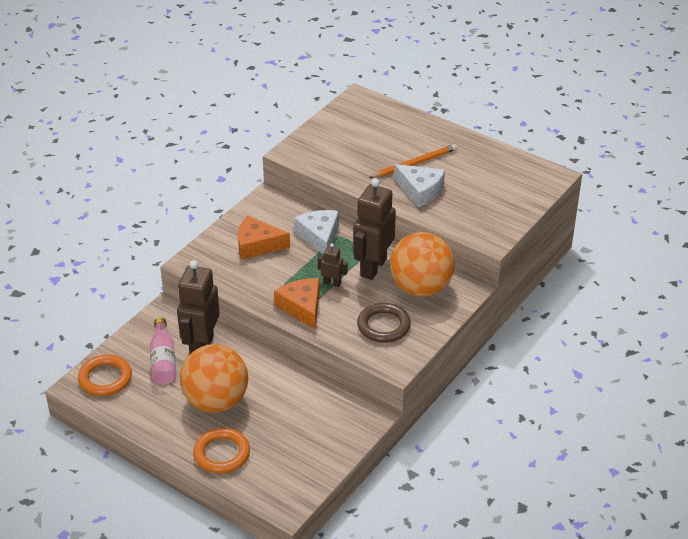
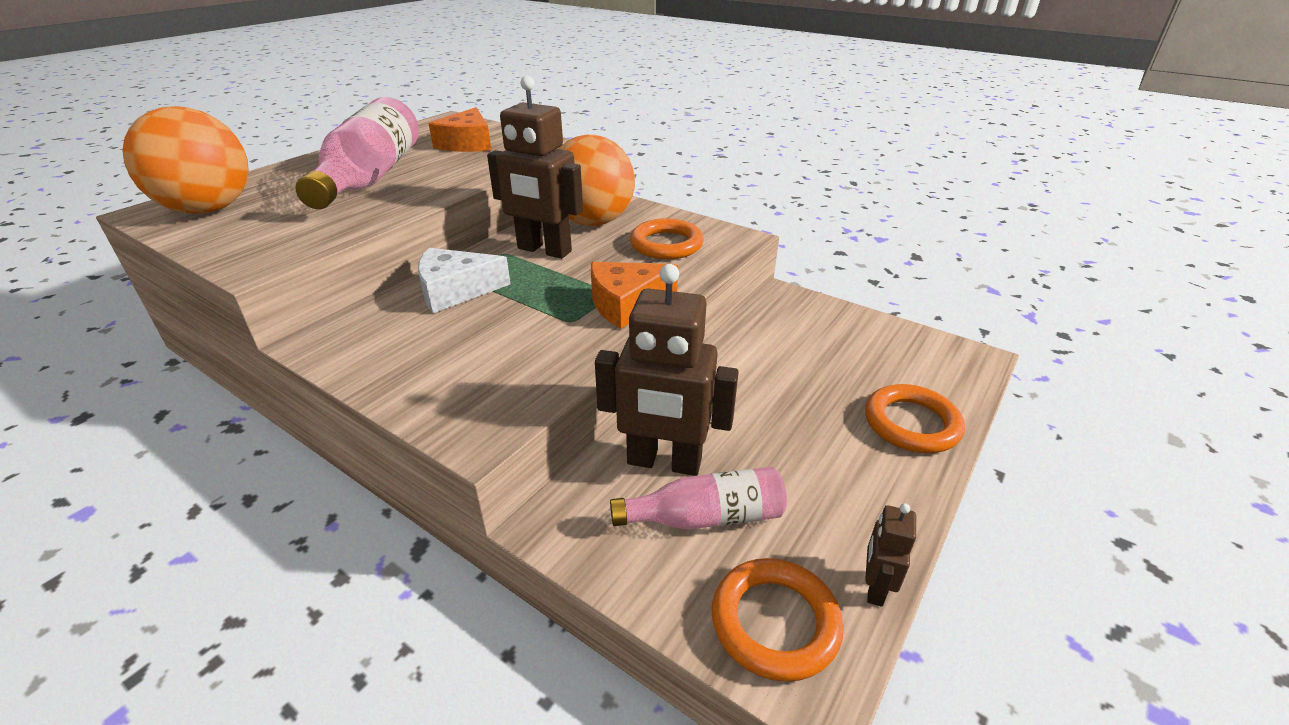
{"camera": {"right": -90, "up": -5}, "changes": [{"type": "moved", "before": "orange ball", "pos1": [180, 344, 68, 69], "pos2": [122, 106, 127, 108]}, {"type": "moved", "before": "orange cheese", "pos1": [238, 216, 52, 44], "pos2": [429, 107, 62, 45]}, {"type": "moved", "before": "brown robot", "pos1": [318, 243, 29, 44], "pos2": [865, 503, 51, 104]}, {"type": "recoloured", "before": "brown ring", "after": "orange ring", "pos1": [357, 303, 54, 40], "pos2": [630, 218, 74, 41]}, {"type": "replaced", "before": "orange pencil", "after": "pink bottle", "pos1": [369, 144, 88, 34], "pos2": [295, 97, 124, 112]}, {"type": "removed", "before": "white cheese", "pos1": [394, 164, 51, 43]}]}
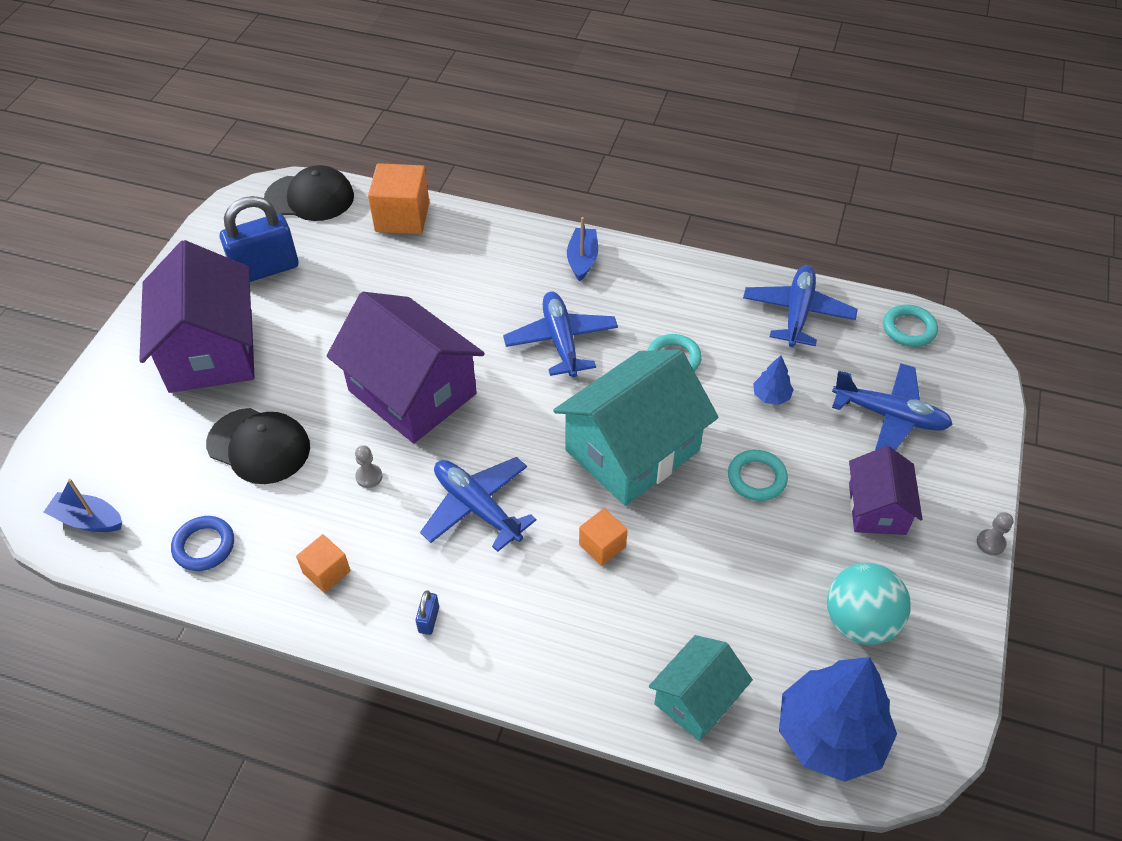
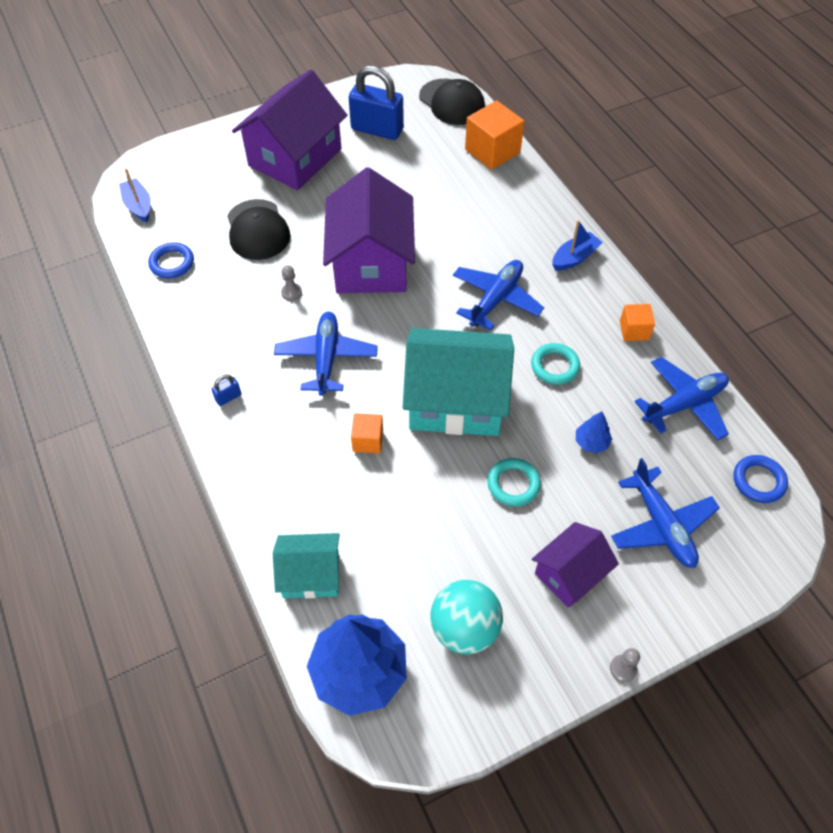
{"camera": {"right": 45, "up": 5}, "changes": [{"type": "moved", "before": "orange cube", "pos1": [296, 534, 54, 59], "pos2": [620, 304, 35, 37]}, {"type": "recoloured", "before": "turquoise ring", "after": "blue ring", "pos1": [883, 304, 55, 43], "pos2": [733, 455, 55, 48]}]}
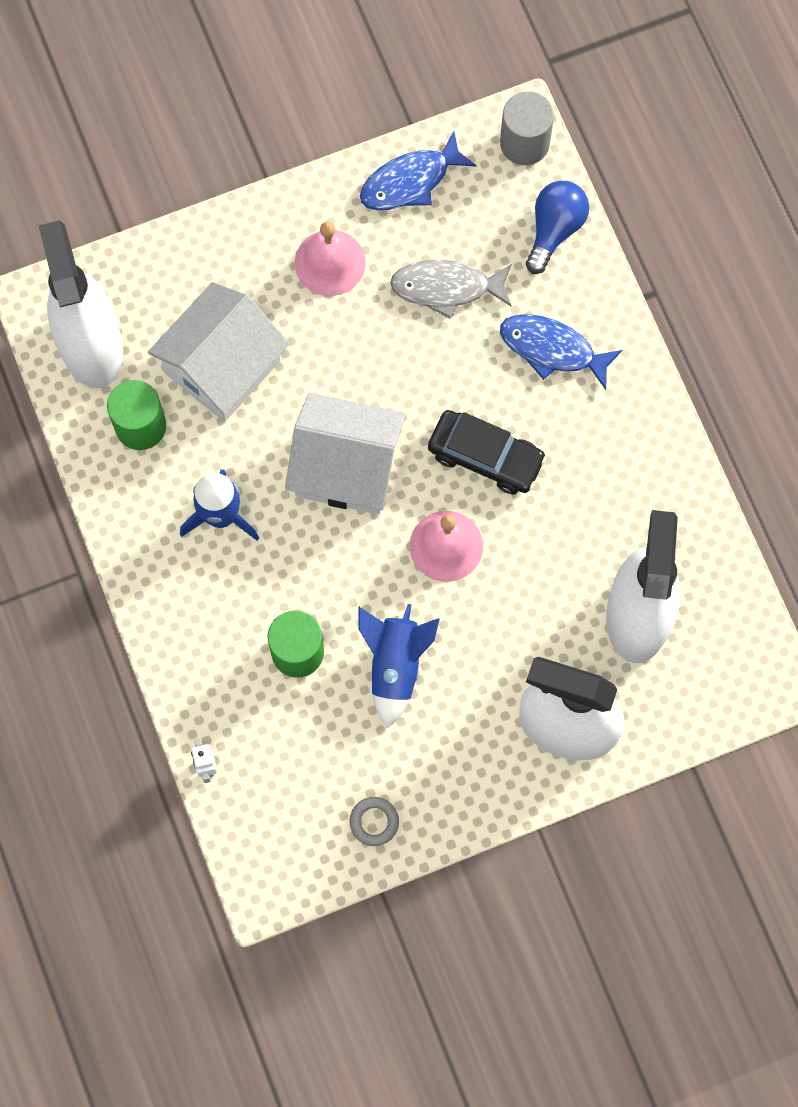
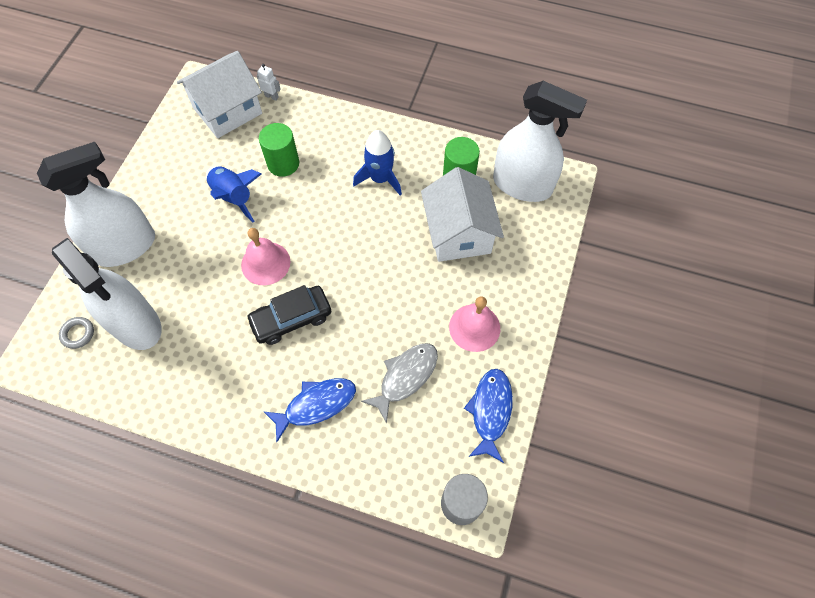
{"camera": {"right": 130, "up": -10}, "changes": [{"type": "moved", "before": "white house", "pos1": [285, 393, 121, 122], "pos2": [177, 51, 85, 87]}, {"type": "moved", "before": "grey ring", "pos1": [349, 797, 50, 49], "pos2": [59, 317, 35, 32]}, {"type": "removed", "before": "blue light bulb", "pos1": [526, 181, 63, 93]}]}
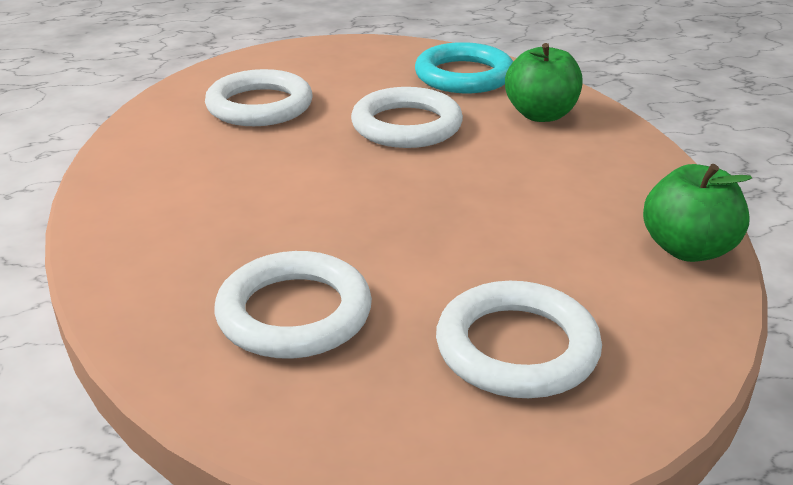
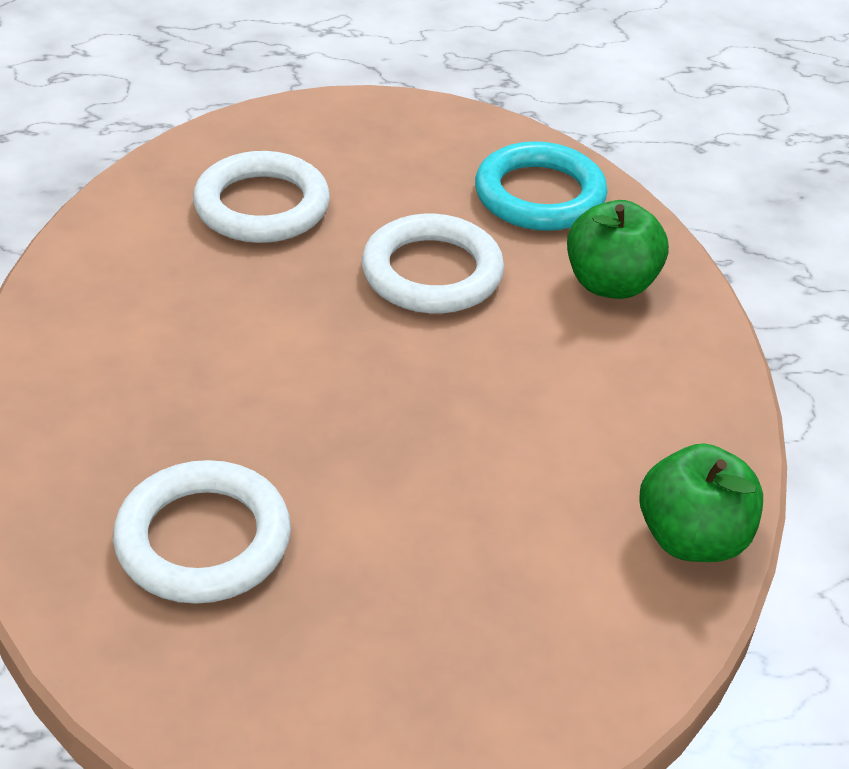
{"camera": {"right": 10, "up": 10}, "changes": [{"type": "removed", "before": "white ring", "pos1": [436, 281, 166, 117]}]}
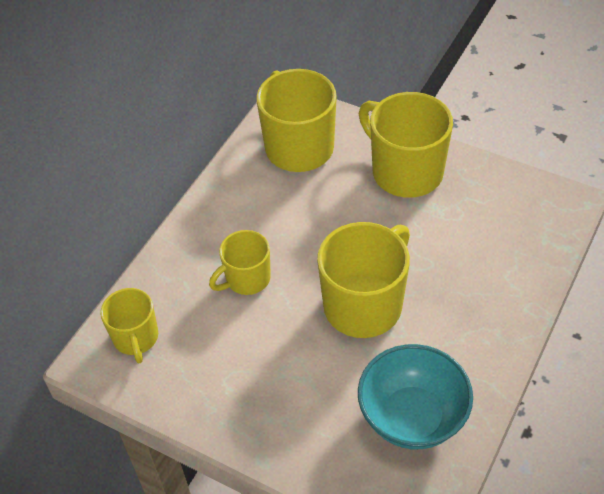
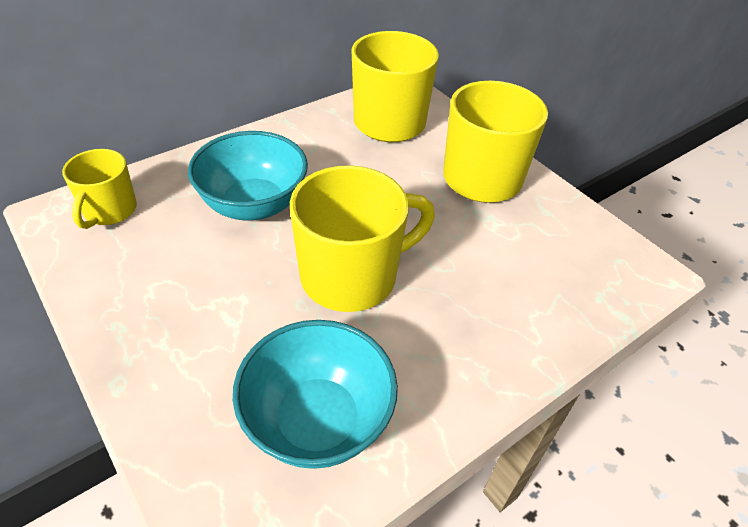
{"camera": {"right": 20, "up": -5}, "changes": [{"type": "replaced", "before": "yellow mug", "after": "turquoise bowl", "pos1": [209, 230, 62, 65], "pos2": [188, 131, 120, 90]}]}
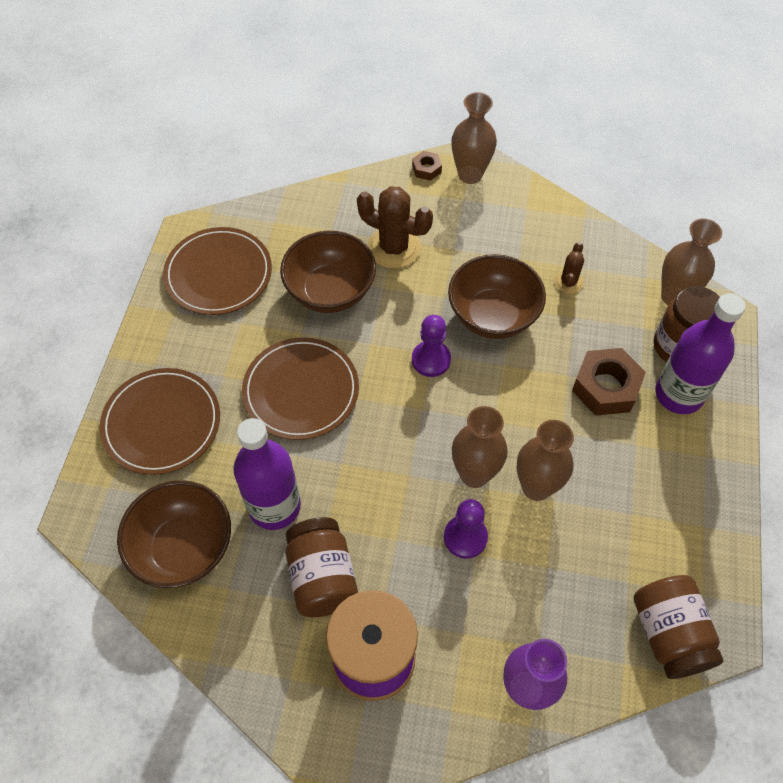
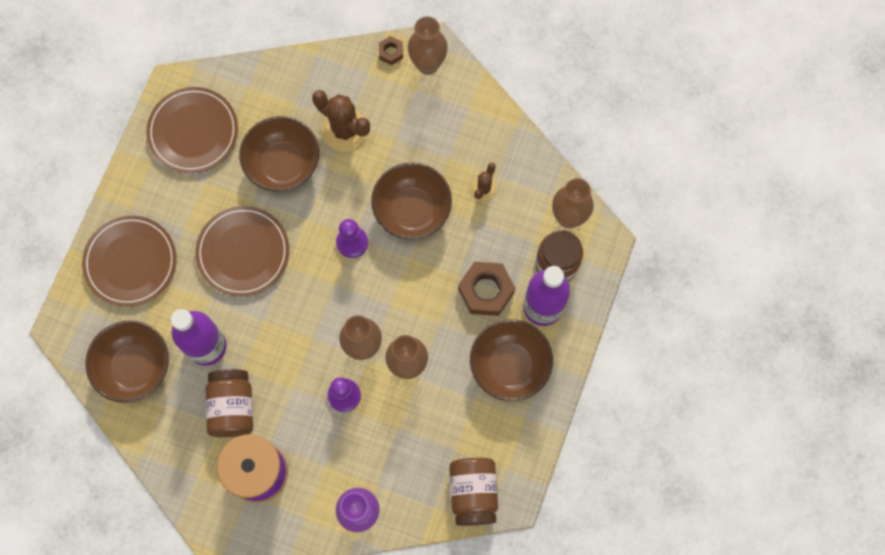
{"camera": {"right": 10, "up": 15}, "changes": [{"type": "added", "after": "brown bowl", "pos2": [470, 319, 83, 82]}]}
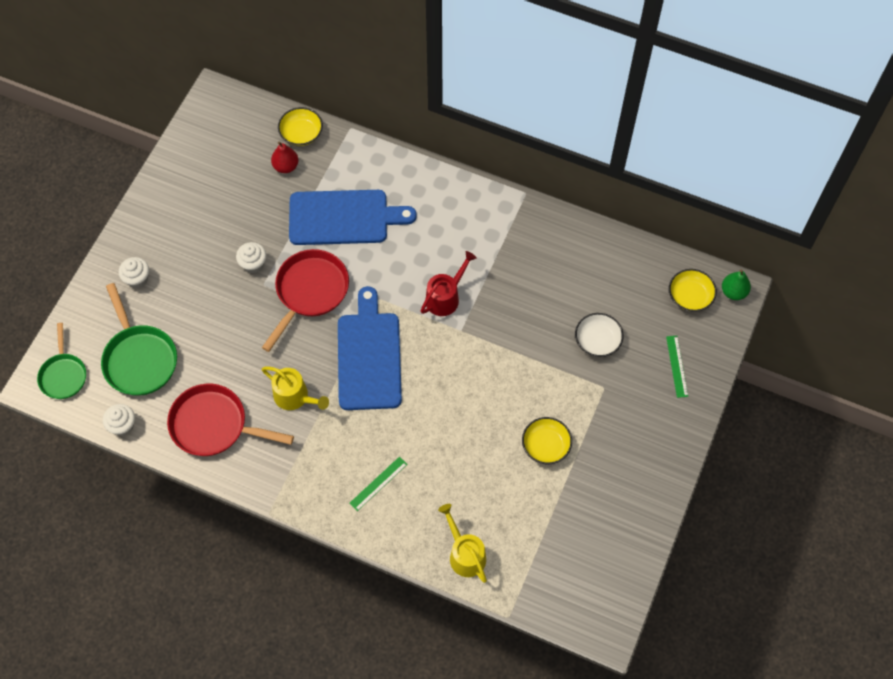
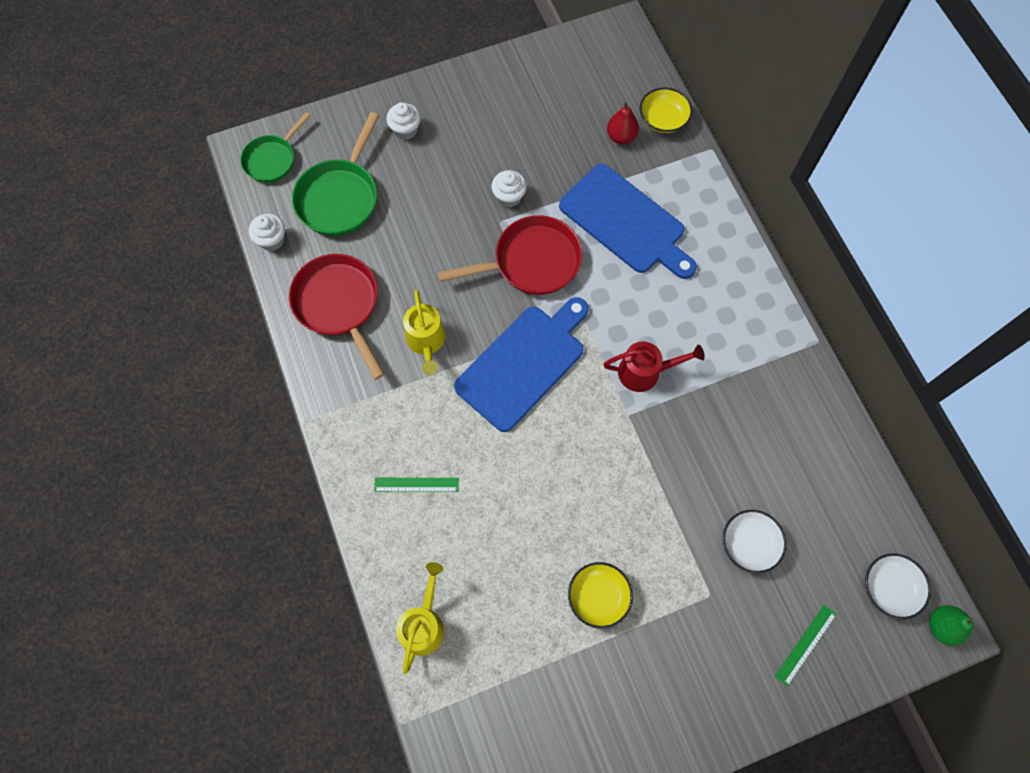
{"camera": {"right": 45, "up": 5}, "changes": [{"type": "recoloured", "before": "yellow bowl", "after": "white bowl", "pos1": [669, 269, 48, 43], "pos2": [865, 553, 66, 66]}]}
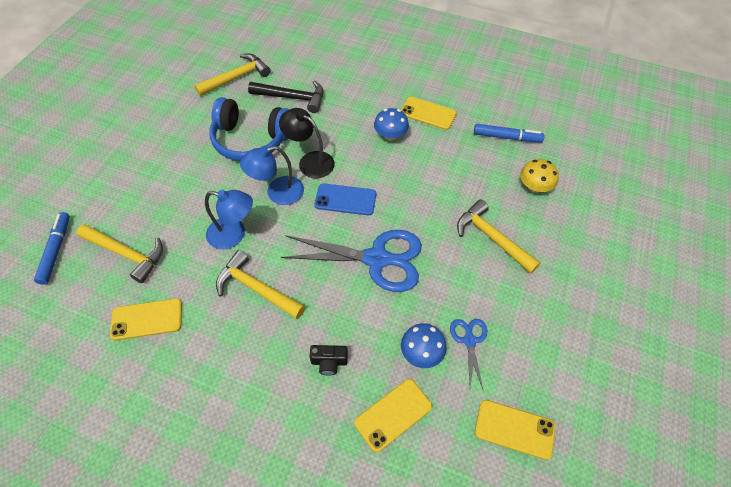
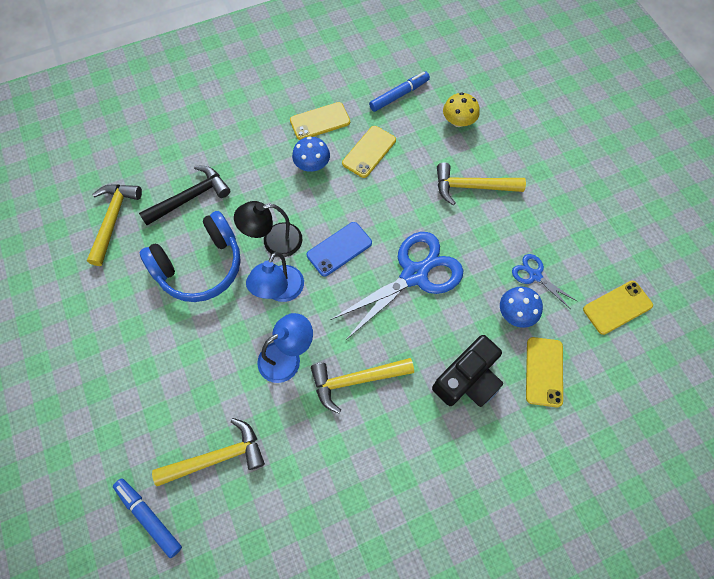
{"camera": {"right": -45, "up": 10}, "changes": [{"type": "moved", "before": "yellow phone", "pos1": [110, 298, 72, 42], "pos2": [342, 126, 54, 52]}, {"type": "resized", "before": "black camera", "pos1": [310, 345, 38, 31], "pos2": [432, 335, 71, 72], "scale": 1.95}]}
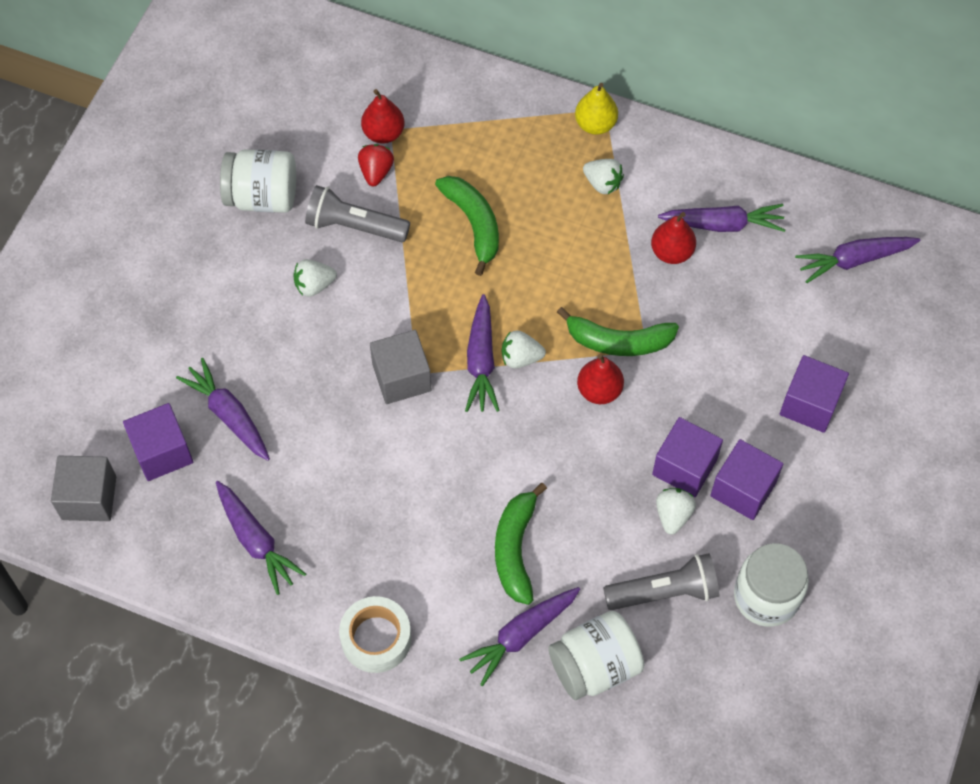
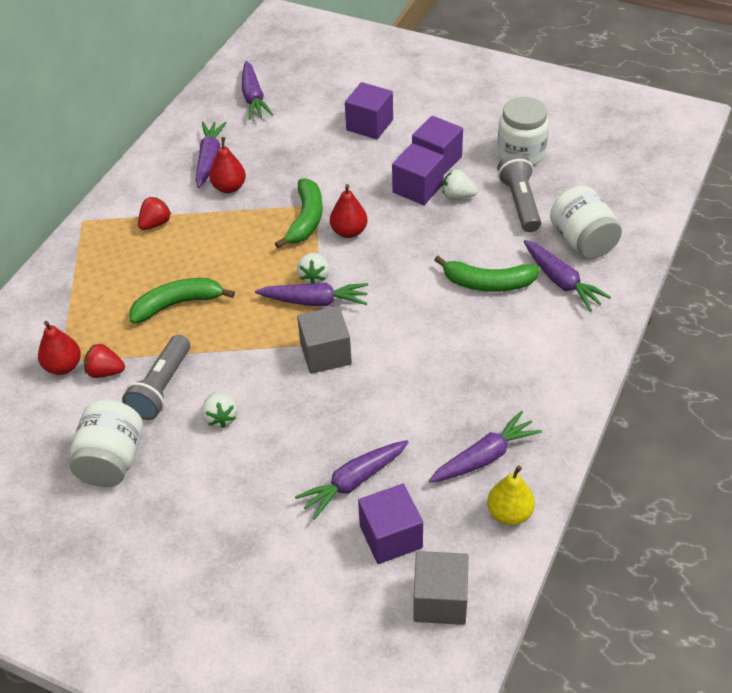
{"camera": {"right": -85, "up": -15}, "changes": [{"type": "removed", "before": "white tape", "pos1": [339, 596, 73, 77]}, {"type": "moved", "before": "yellow pear", "pos1": [575, 83, 43, 52], "pos2": [487, 466, 48, 59]}, {"type": "recoloured", "before": "white strawberry", "after": "red strawberry", "pos1": [583, 159, 41, 35], "pos2": [138, 197, 33, 33]}]}
